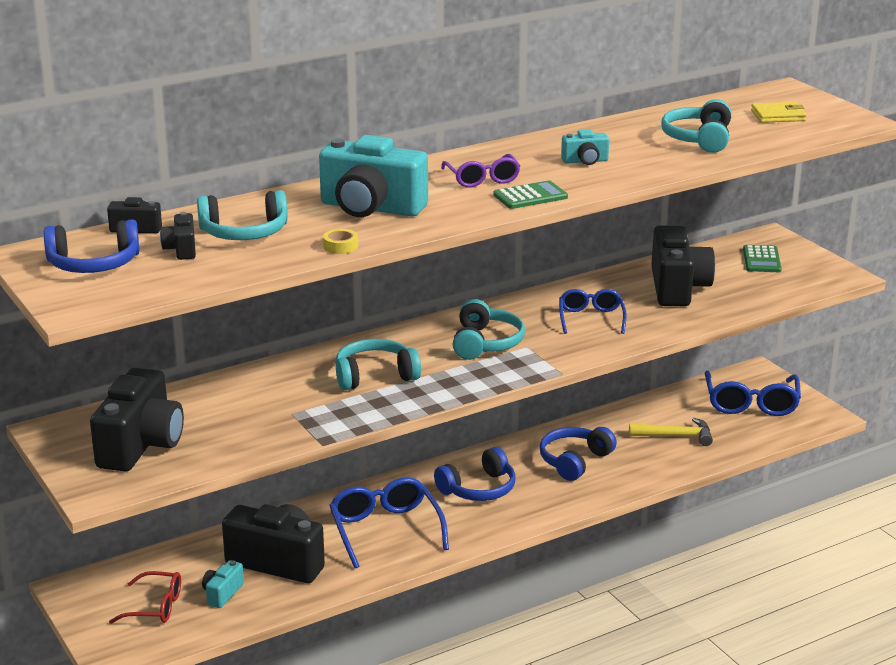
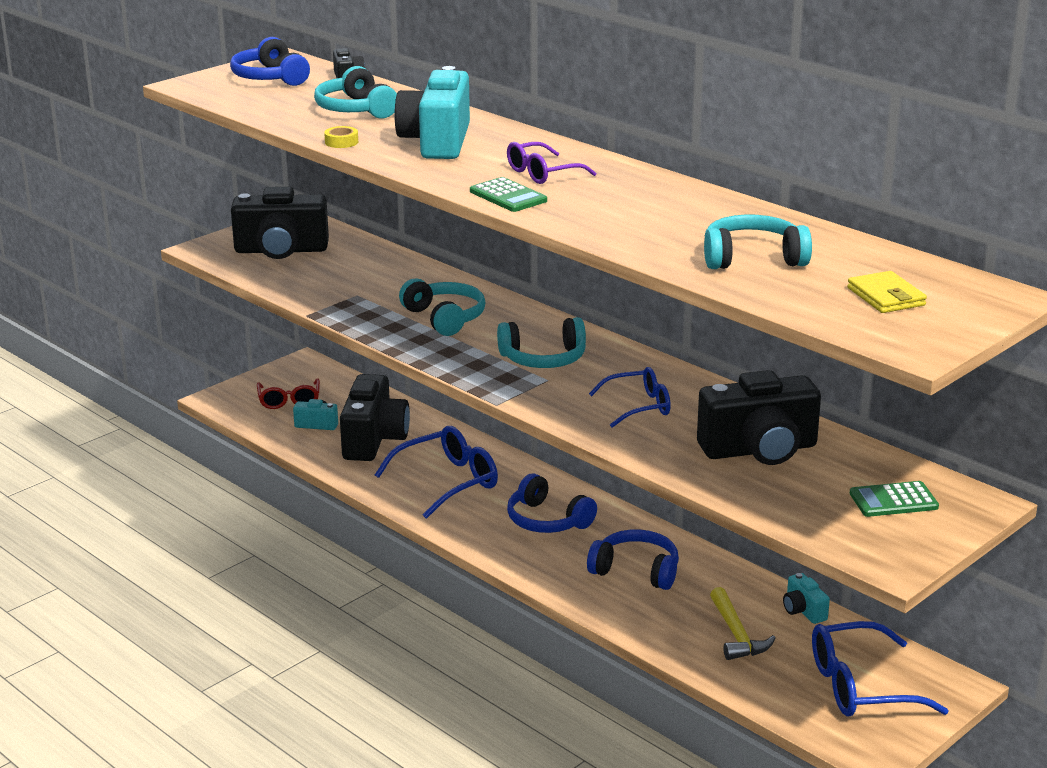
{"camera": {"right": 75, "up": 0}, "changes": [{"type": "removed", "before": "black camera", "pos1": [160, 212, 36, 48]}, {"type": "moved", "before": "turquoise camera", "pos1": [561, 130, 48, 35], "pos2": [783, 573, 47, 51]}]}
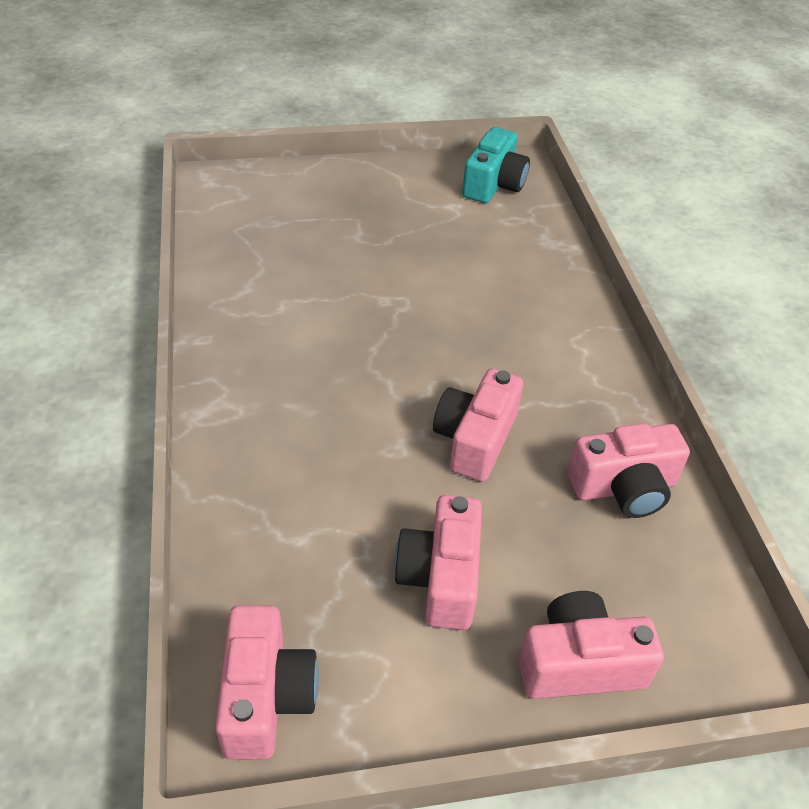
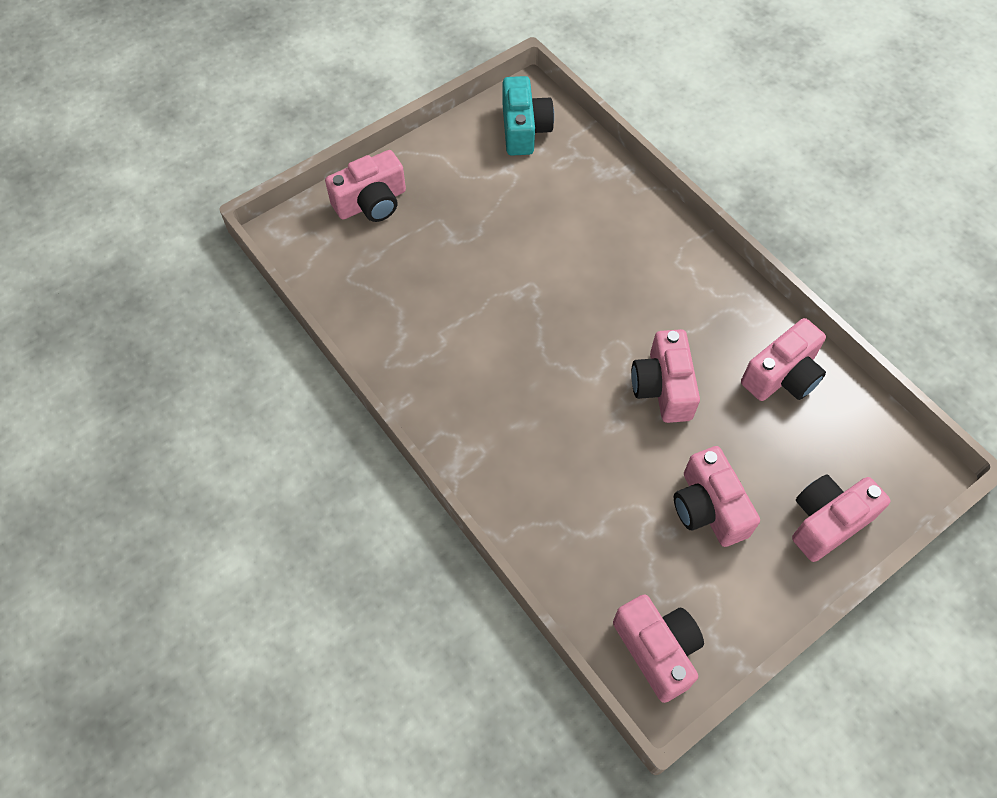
{"camera": {"right": -25, "up": 15}, "changes": [{"type": "added", "after": "pink camera", "pos2": [325, 150, 81, 72]}]}
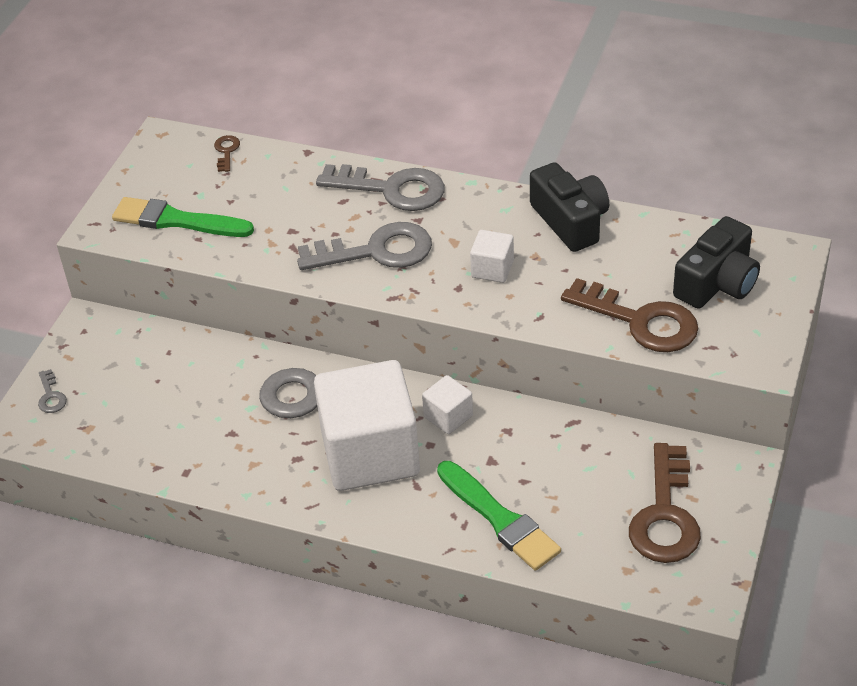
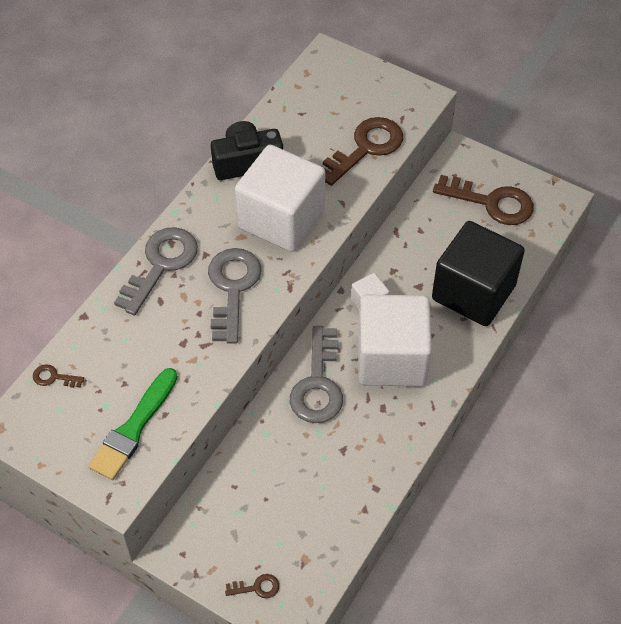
{"camera": {"right": -80, "up": 10}, "changes": [{"type": "recoloured", "before": "grey key", "after": "brown key", "pos1": [38, 369, 29, 44], "pos2": [225, 574, 54, 25]}, {"type": "replaced", "before": "green brush", "after": "black cube", "pos1": [437, 461, 124, 110], "pos2": [432, 221, 93, 105]}, {"type": "resized", "before": "white cube", "pos1": [470, 230, 44, 53], "pos2": [235, 145, 90, 107], "scale": 2.33}, {"type": "removed", "before": "black camera", "pos1": [673, 216, 87, 93]}]}
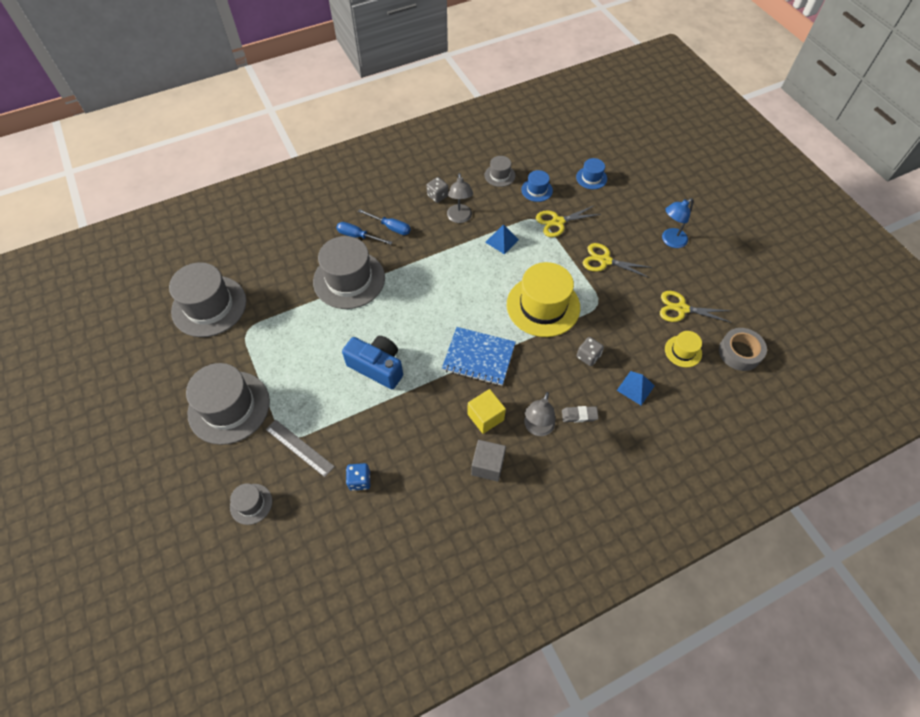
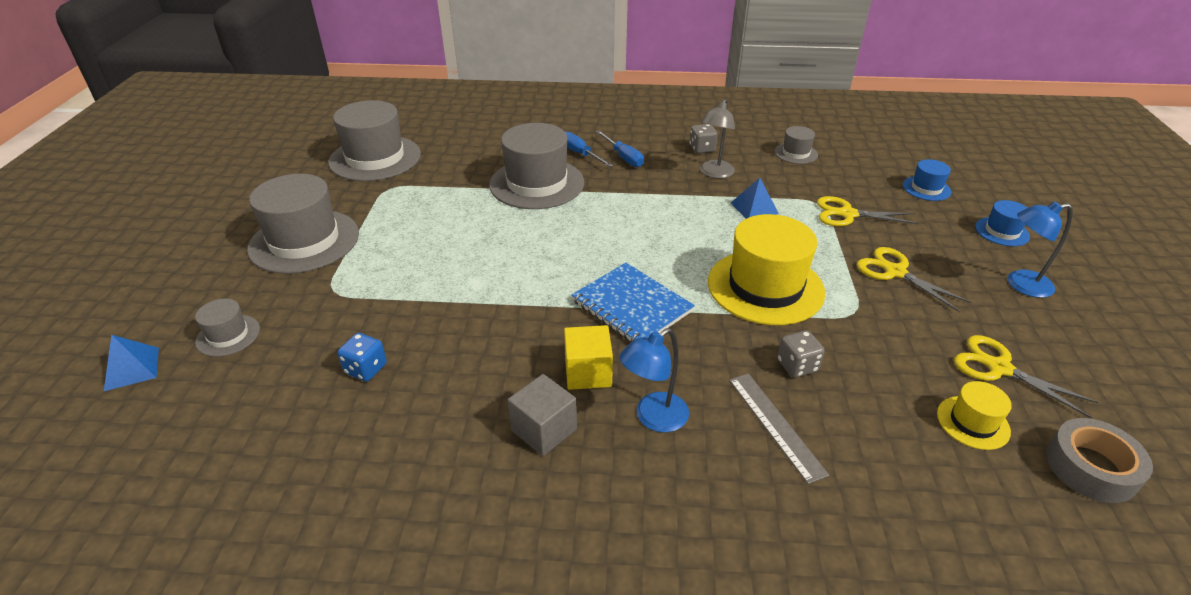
{"camera": {"right": 30, "up": -20}, "changes": [{"type": "moved", "before": "grey ruler", "pos1": [266, 419, 69, 58], "pos2": [729, 373, 100, 111]}, {"type": "removed", "before": "blue camera", "pos1": [342, 336, 61, 53]}, {"type": "moved", "before": "blue hat", "pos1": [521, 170, 32, 32], "pos2": [975, 200, 55, 46]}, {"type": "recoloured", "before": "grey lamp", "after": "blue lamp", "pos1": [524, 392, 32, 44], "pos2": [619, 328, 70, 104]}, {"type": "removed", "before": "grey eraser", "pos1": [562, 406, 37, 17]}, {"type": "moved", "before": "blue pyramid", "pos1": [617, 371, 38, 34], "pos2": [104, 335, 55, 56]}]}
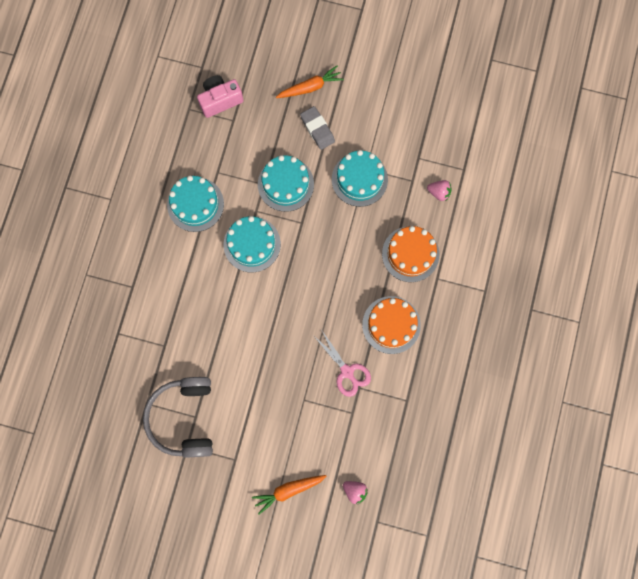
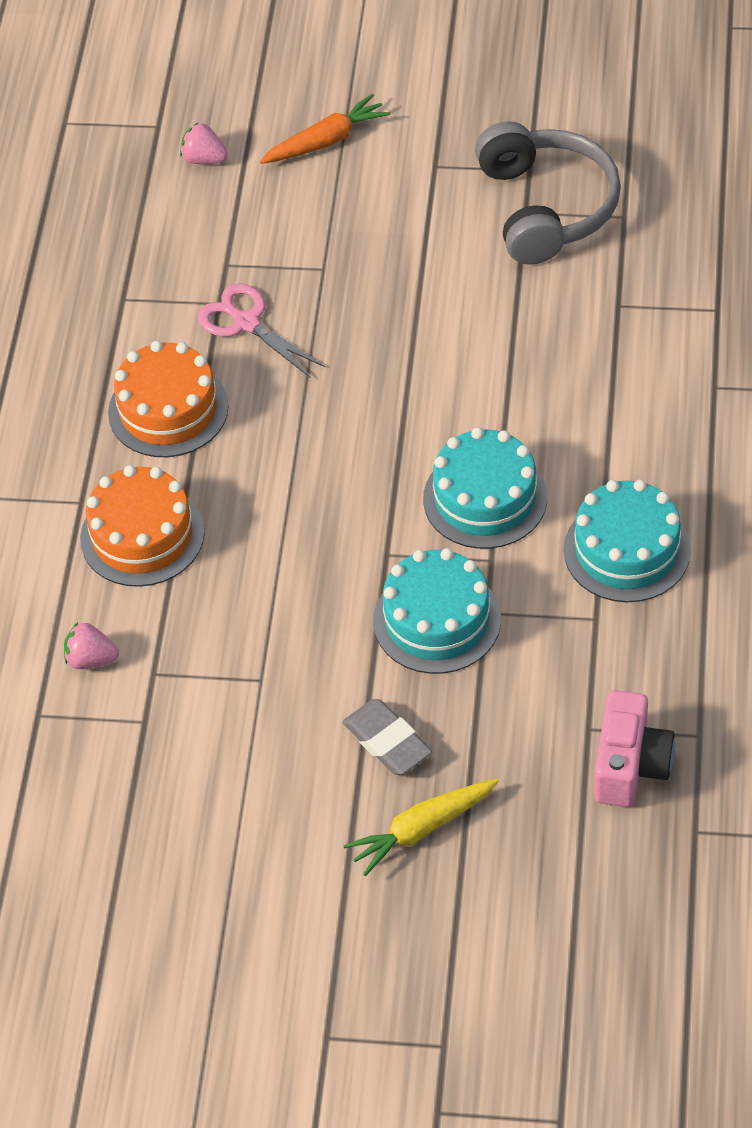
{"camera": {"right": 175, "up": -25}, "changes": [{"type": "turned", "before": "pink camera", "pos1": [197, 75, 47, 43], "pos2": [594, 690, 81, 117], "turn": -45}, {"type": "recoloured", "before": "orange carrot", "after": "yellow carrot", "pos1": [276, 66, 68, 32], "pos2": [343, 779, 156, 97]}, {"type": "removed", "before": "turquoise cake", "pos1": [332, 150, 56, 57]}]}
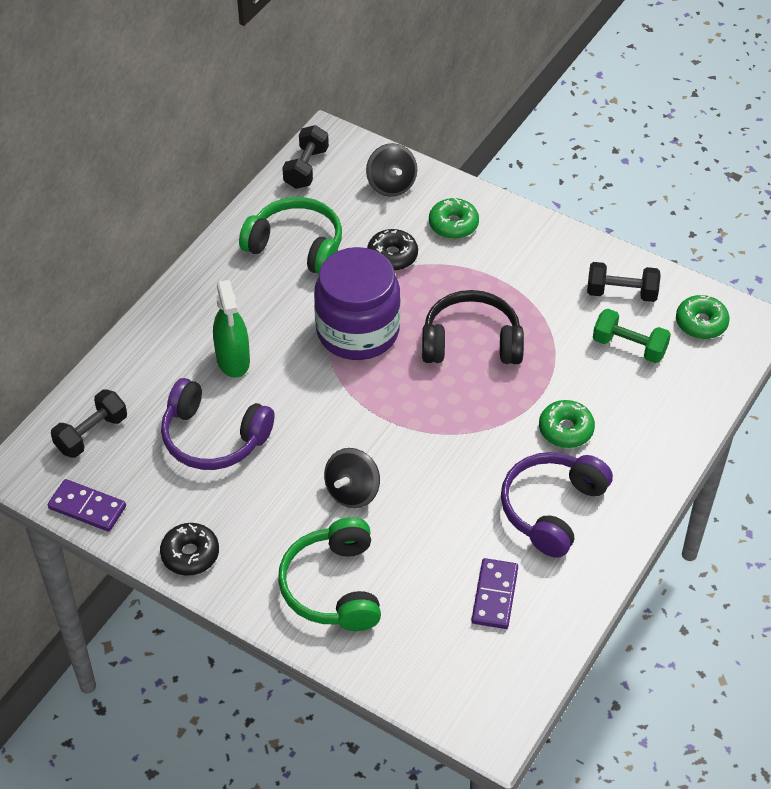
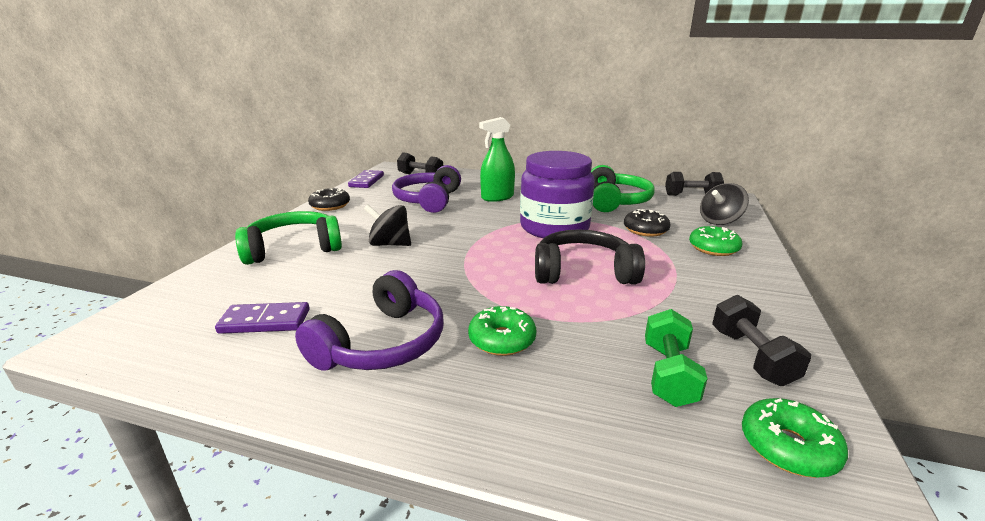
{"camera": {"right": 75, "up": -25}, "changes": [{"type": "turned", "before": "black headphones", "pos1": [422, 290, 102, 74], "pos2": [535, 229, 110, 55], "turn": -75}, {"type": "turned", "before": "purple headphones", "pos1": [501, 452, 112, 106], "pos2": [295, 270, 149, 101], "turn": 105}]}
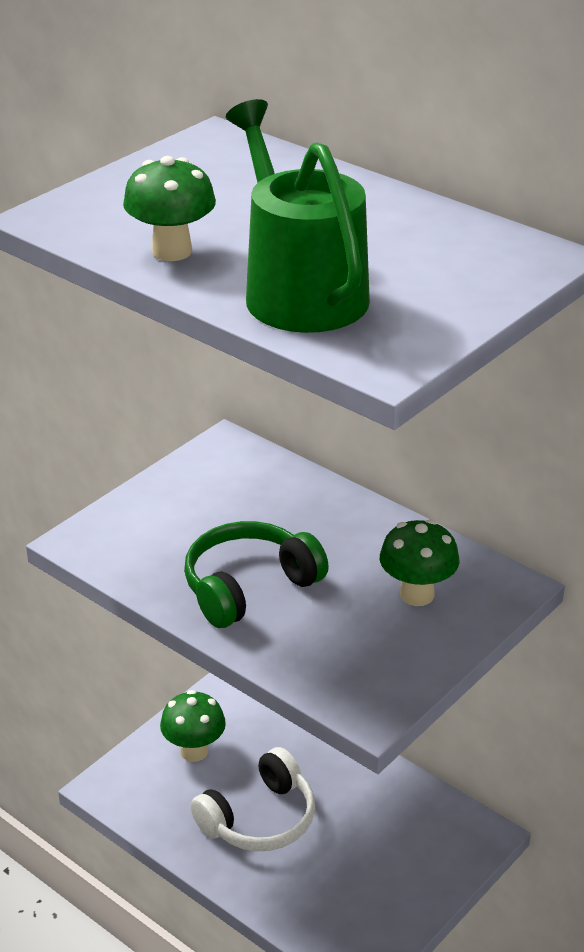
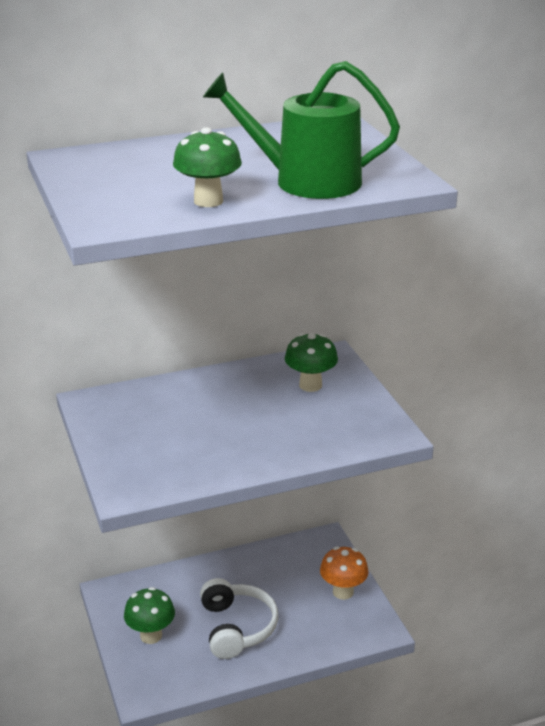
{"camera": {"right": -60, "up": -5}, "changes": [{"type": "removed", "before": "green headphones", "pos1": [184, 521, 145, 107]}, {"type": "added", "after": "orange mushroom", "pos2": [320, 546, 49, 54]}]}
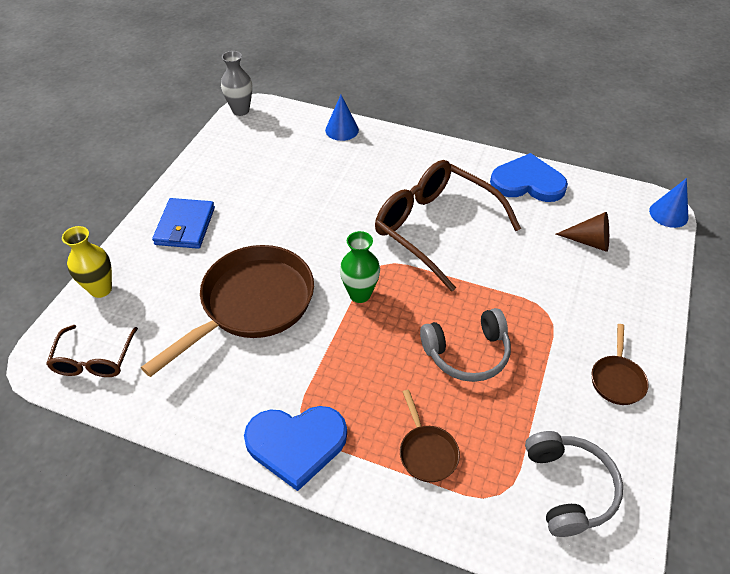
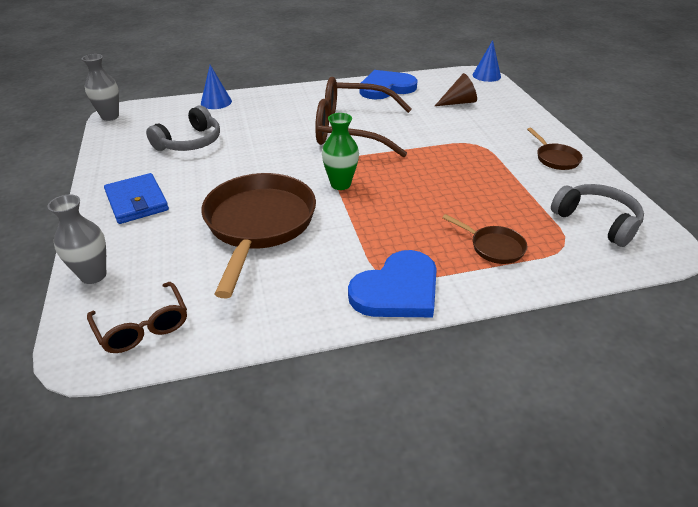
{"camera": {"right": -35, "up": -10}, "changes": [{"type": "recoloured", "before": "yellow vase", "after": "grey vase", "pos1": [62, 226, 50, 72], "pos2": [48, 194, 58, 90]}, {"type": "moved", "before": "grey headphones", "pos1": [420, 308, 91, 74], "pos2": [146, 105, 74, 46]}]}
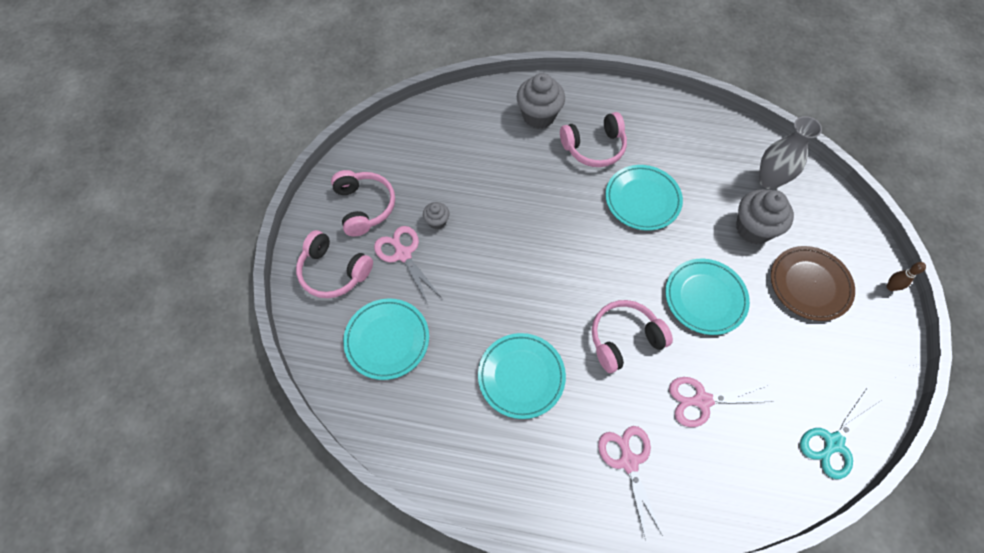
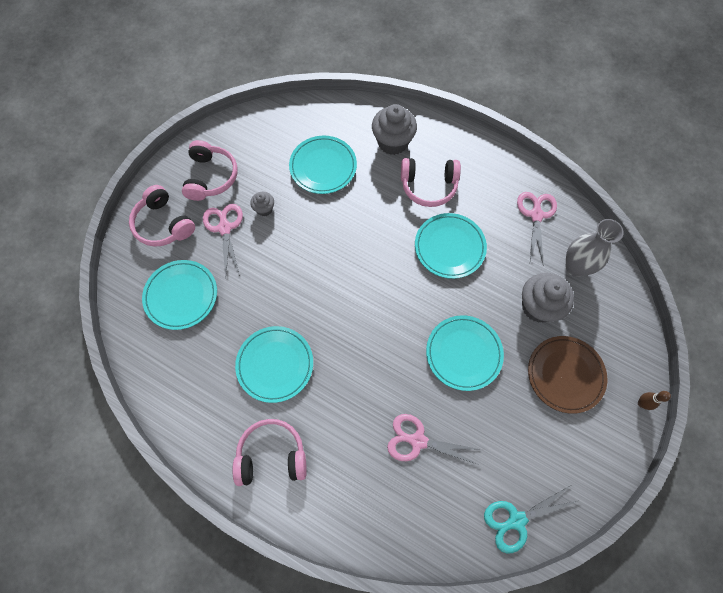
{"camera": {"right": 20, "up": 5}, "changes": [{"type": "moved", "before": "pink headphones", "pos1": [592, 300, 81, 73], "pos2": [232, 419, 75, 67]}, {"type": "moved", "before": "pink scissors", "pos1": [598, 426, 65, 115], "pos2": [517, 192, 40, 71]}, {"type": "added", "after": "turquoise plate", "pos2": [289, 136, 68, 58]}]}
